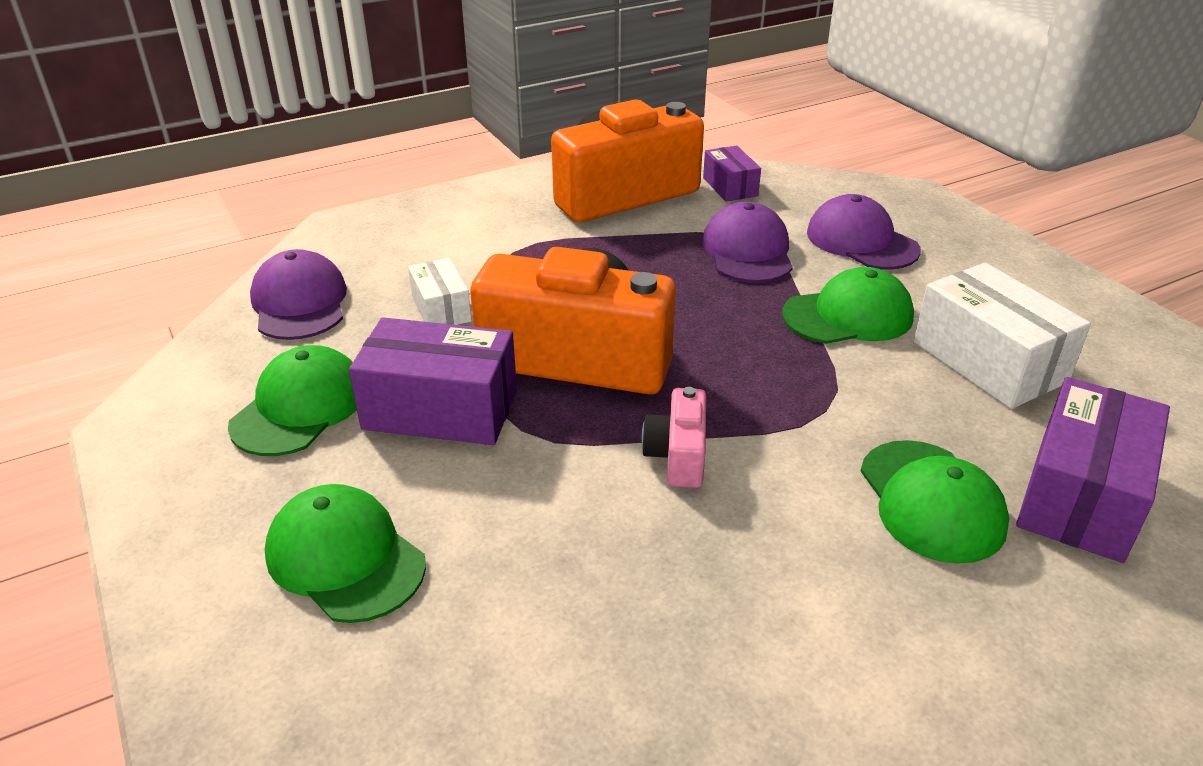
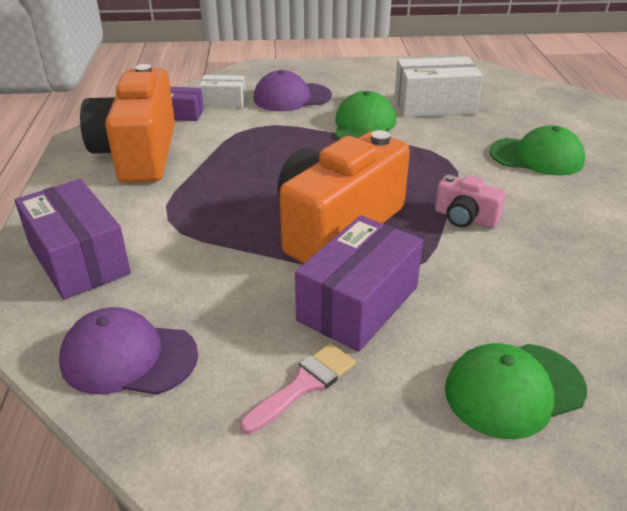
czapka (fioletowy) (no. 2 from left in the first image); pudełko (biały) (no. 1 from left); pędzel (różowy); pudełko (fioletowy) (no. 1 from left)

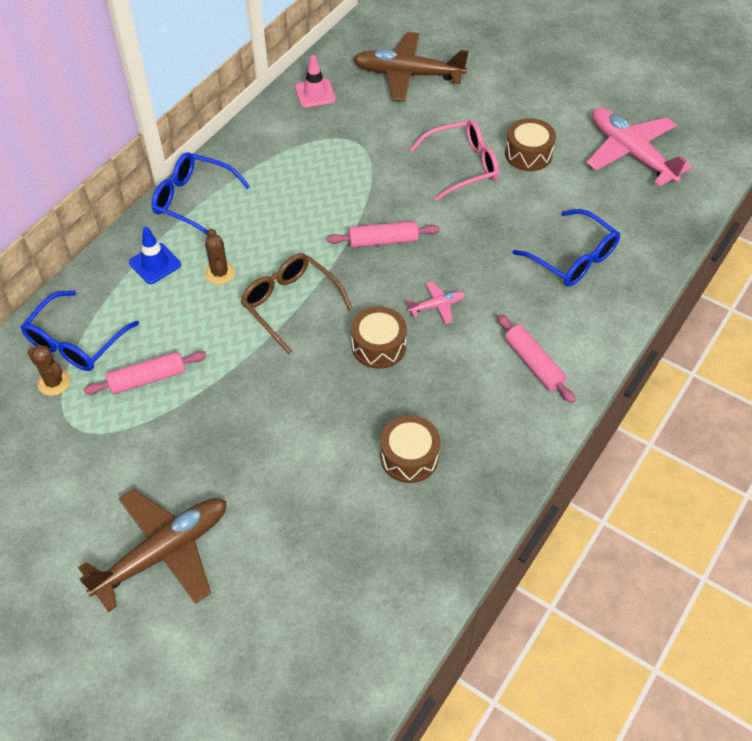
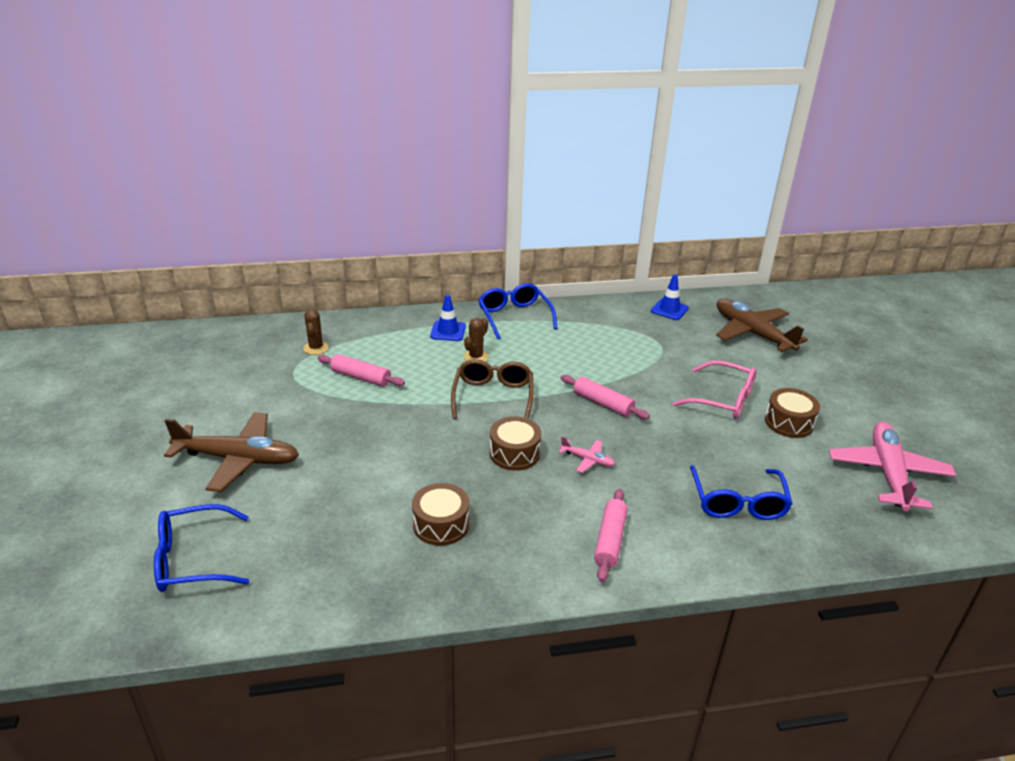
pachołek (niebieski) (no. 2 from left); okulary (niebieski) (no. 1 from left)

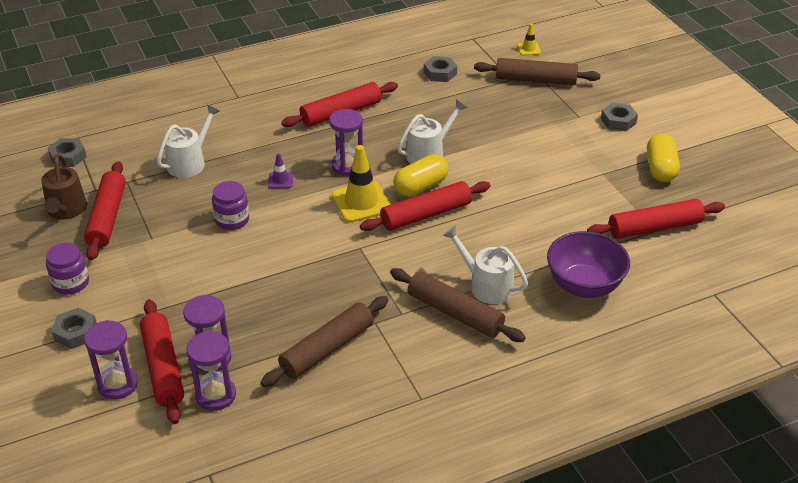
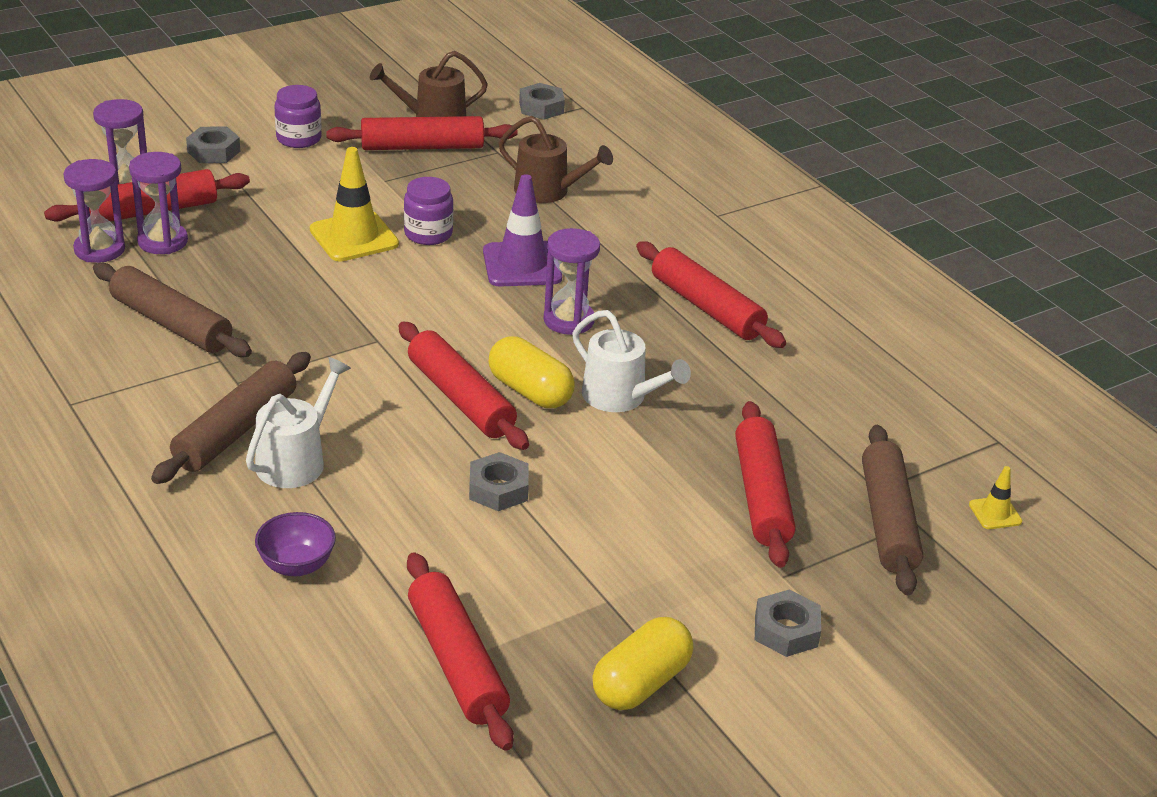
nakrętka (szary) (no. 2 from left); konewka (brązowy) (no. 2 from left); kapsułka (żółty) (no. 2 from left); pachołek (żółty) (no. 1 from left); pachołek (fioletowy); miska (fioletowy); wałek do ciasta (czerwony) (no. 6 from left)

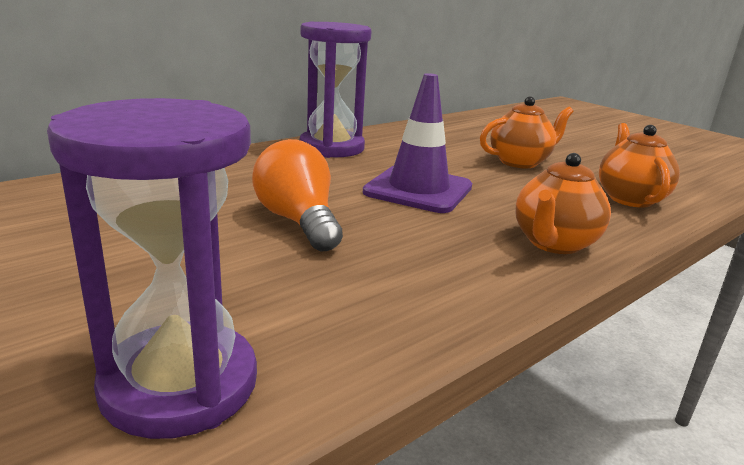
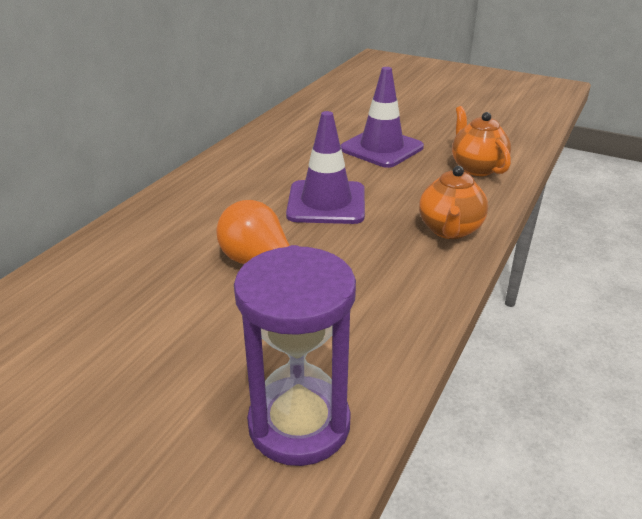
klepsydra (fioletowy) (no. 2 from left in the first image); pachołek (fioletowy) (no. 2 from left)

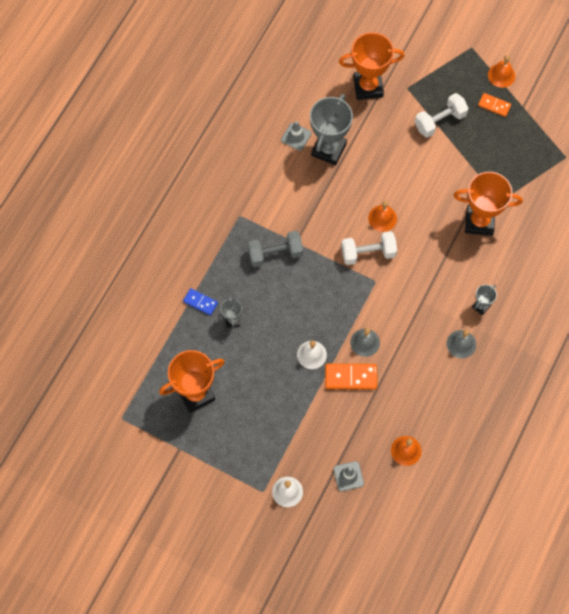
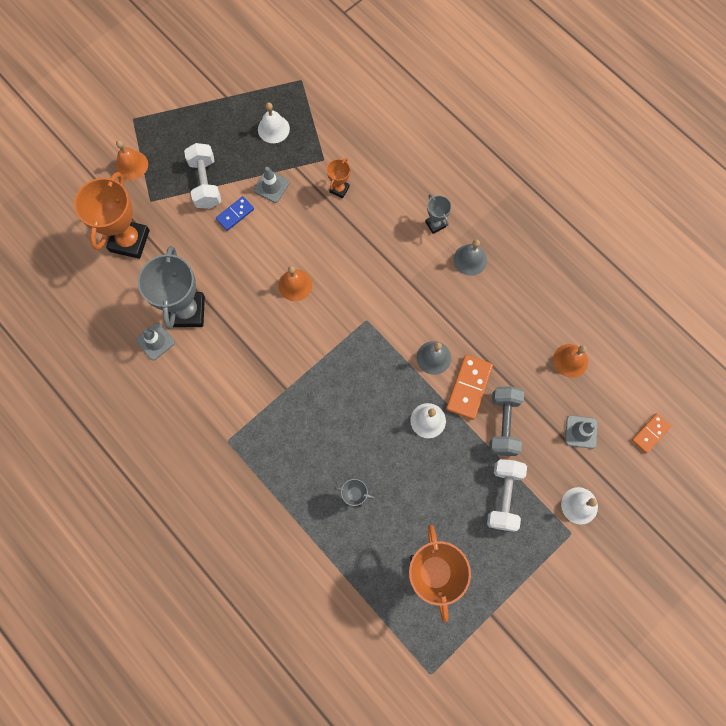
dzwonek (pomarańczowy) (no. 1 from left); kostka domina (pomarańczowy) (no. 2 from left); puchar (szary) (no. 1 from left); puchar (pomarańczowy) (no. 2 from left); hantel (szary); hantel (biały) (no. 2 from left); kostka domina (niebieski); dzwonek (biały) (no. 1 from left); pachołek (szary) (no. 2 from left)

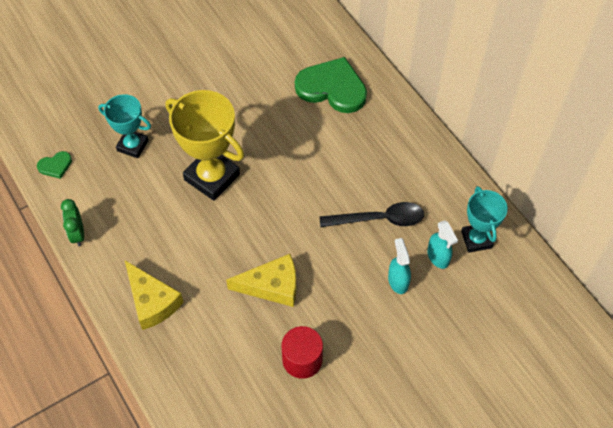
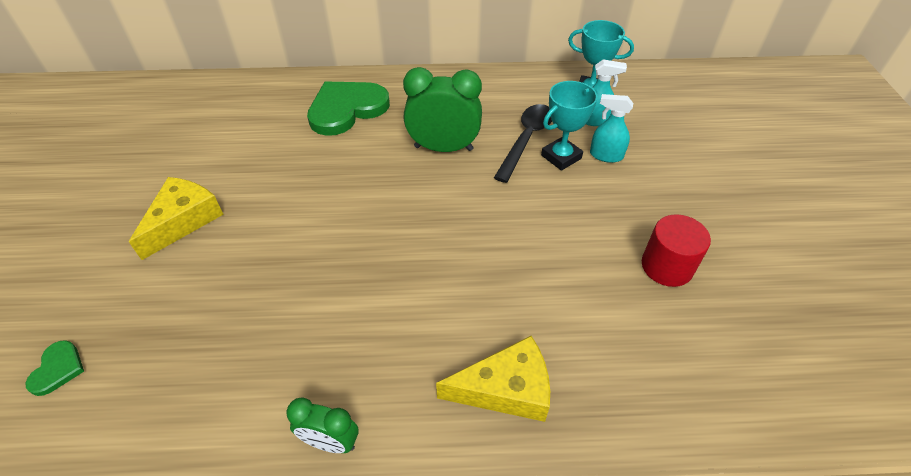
puchar (żółty); puchar (turkusowy) (no. 1 from left); serce (zielony) (no. 1 from left); ser (żółty) (no. 1 from left); budzik (zielony) (no. 2 from left)

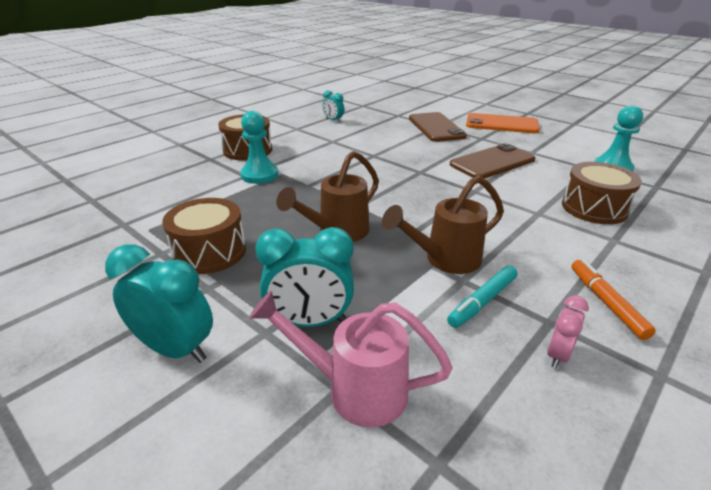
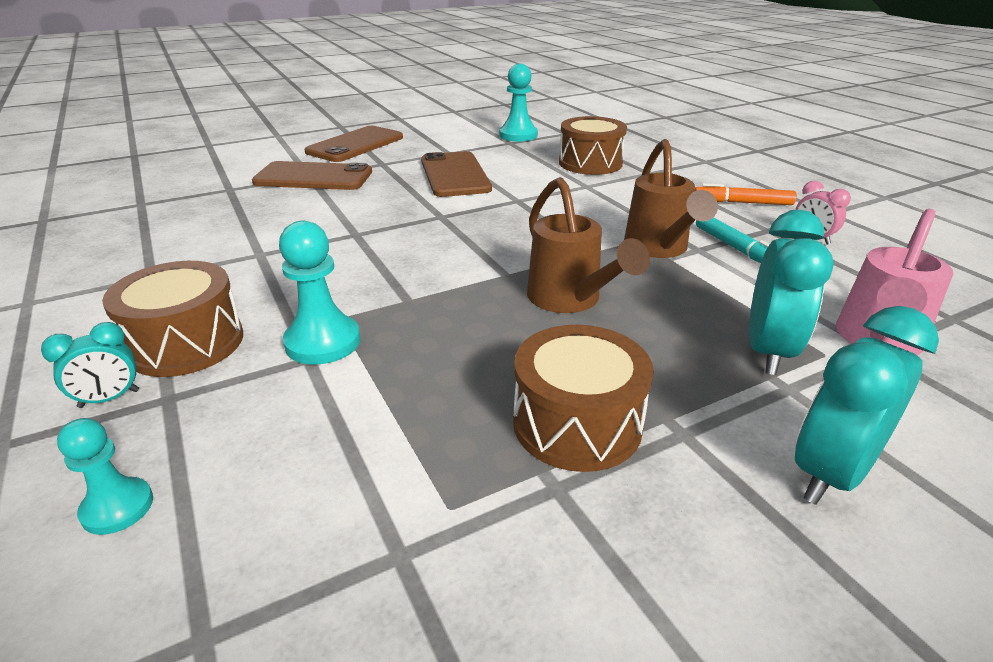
budzik (turkusowy) (no. 1 from left); telefon (brązowy) (no. 2 from left); pionek (turkusowy) (no. 1 from left)

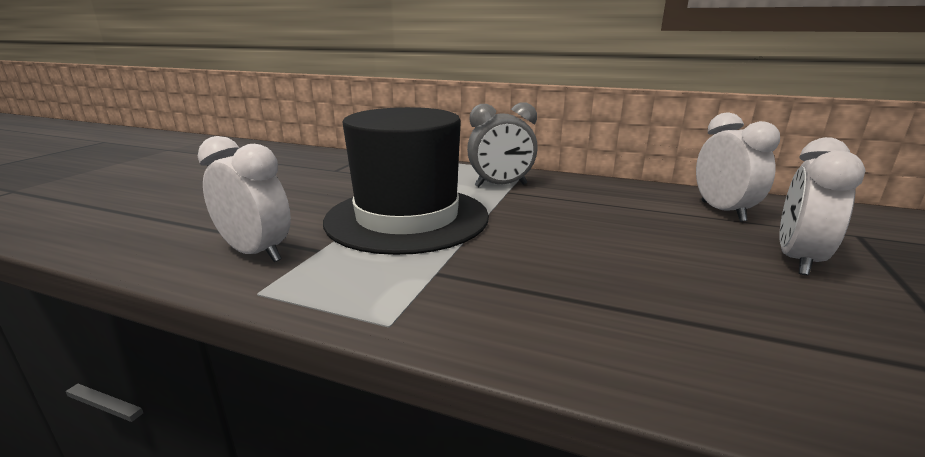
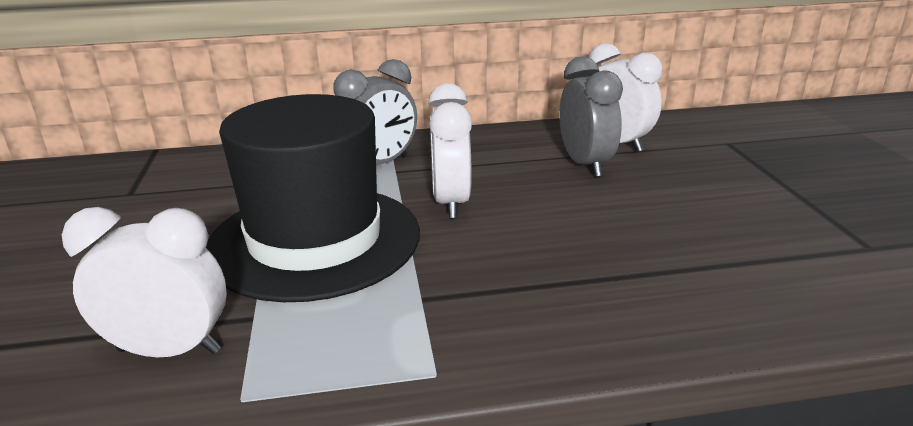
budzik (biały) (no. 2 from left); budzik (szary) (no. 2 from left)

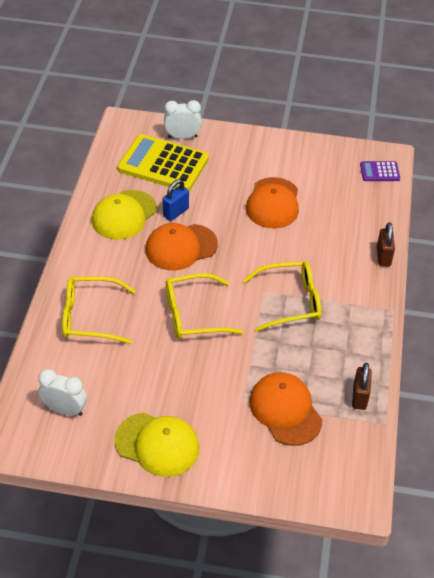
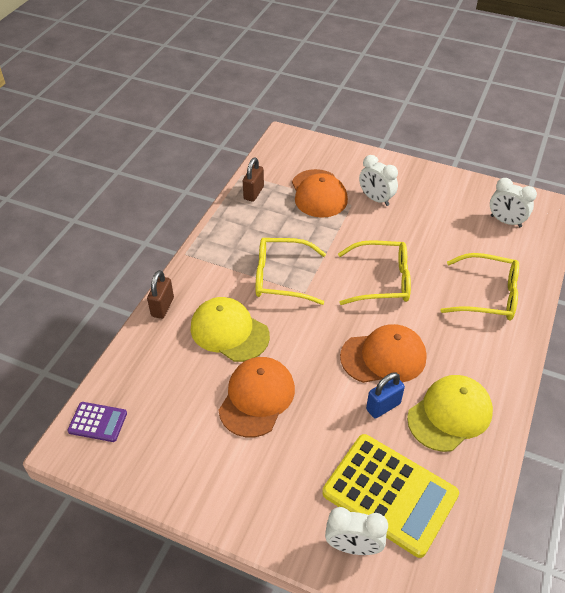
czapka (żółty) (no. 1 from left); budzik (biały) (no. 2 from left)

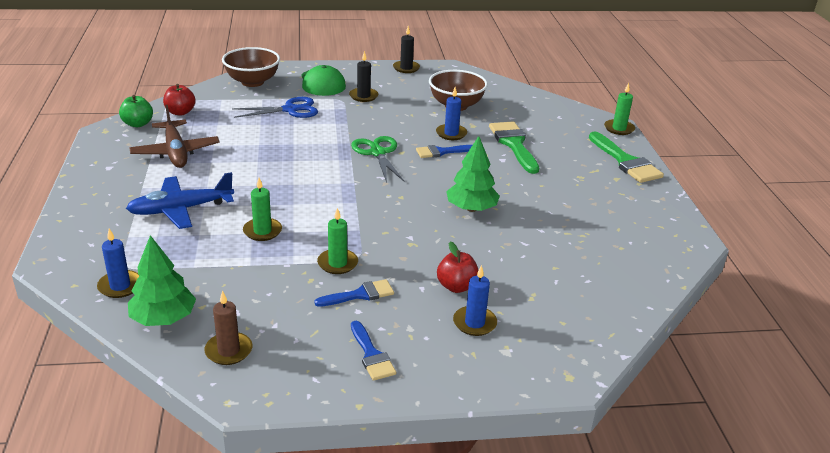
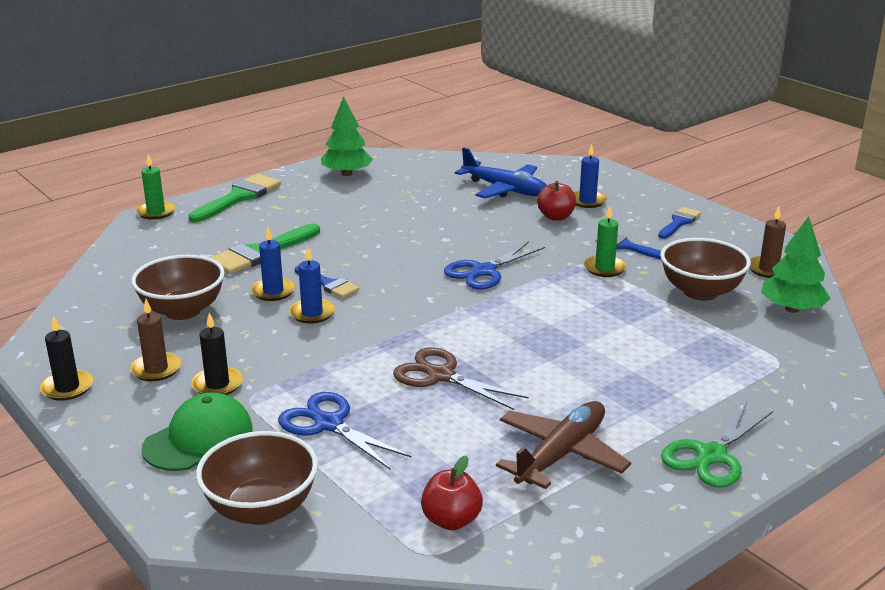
jabłko (zielony); nożyczki (zielony); drzewko (zielony) (no. 1 from left); samolot (niebieski); świeca (zielony) (no. 1 from left in the first image); świeca (niebieski) (no. 2 from left); miska (brązowy) (no. 3 from left); nożyczki (niebieski) (no. 2 from left); świeca (brązowy) (no. 1 from left); nożyczki (brązowy)

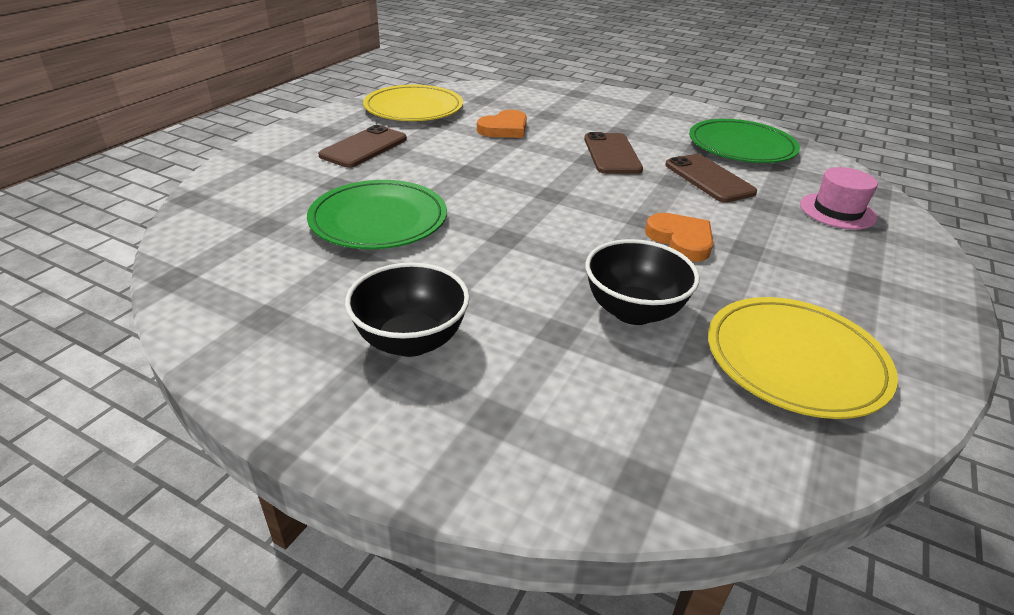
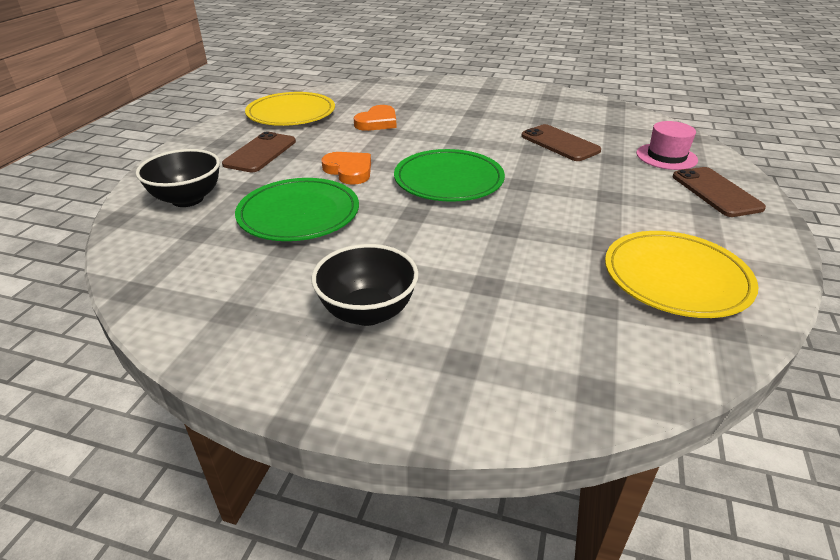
talerz (zielony) (no. 2 from left); telefon (brązowy) (no. 3 from left); serce (pomarańczowy) (no. 1 from left); miska (czarny) (no. 1 from left)

